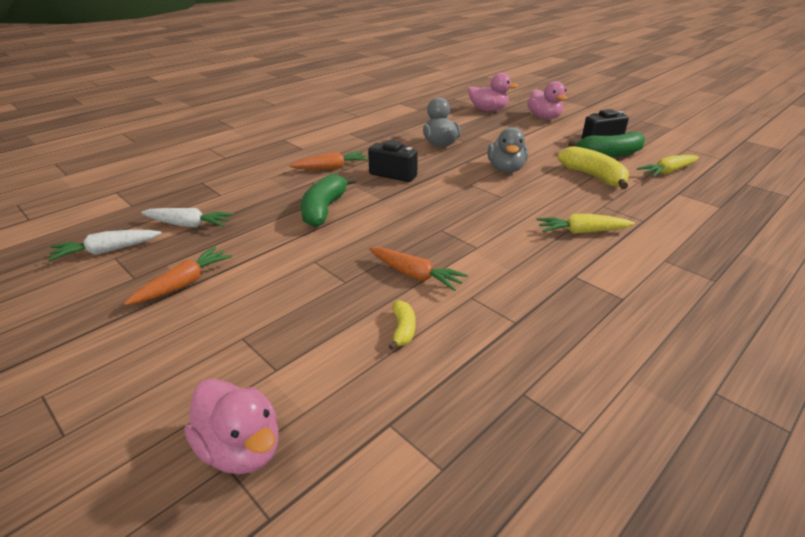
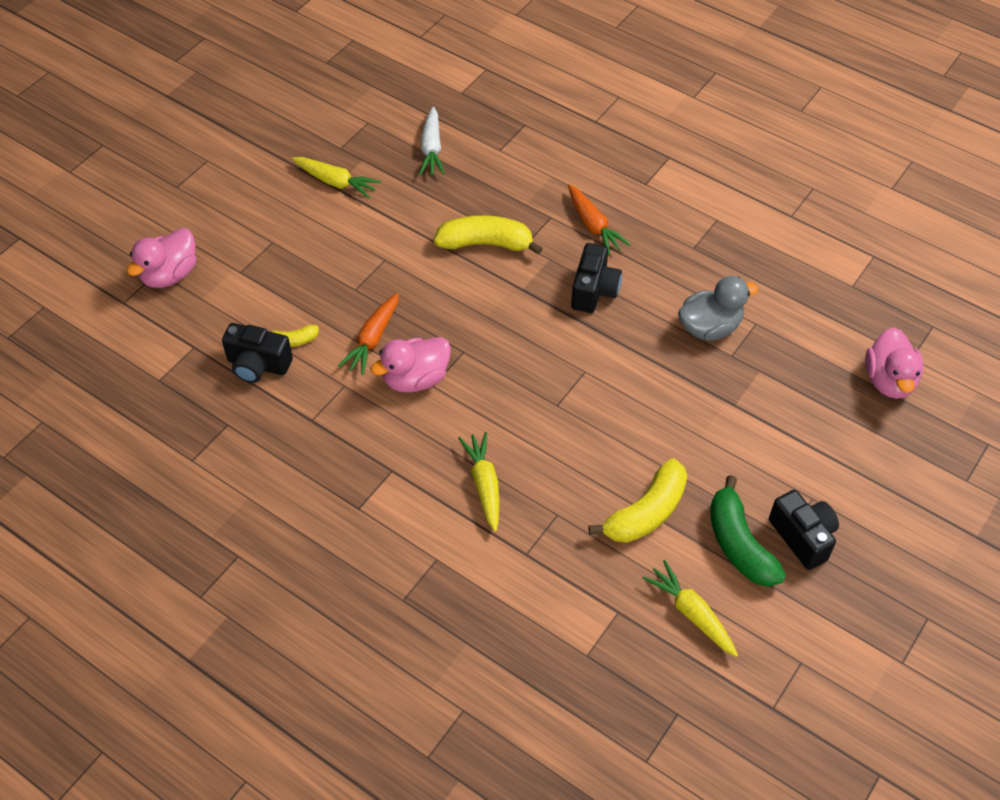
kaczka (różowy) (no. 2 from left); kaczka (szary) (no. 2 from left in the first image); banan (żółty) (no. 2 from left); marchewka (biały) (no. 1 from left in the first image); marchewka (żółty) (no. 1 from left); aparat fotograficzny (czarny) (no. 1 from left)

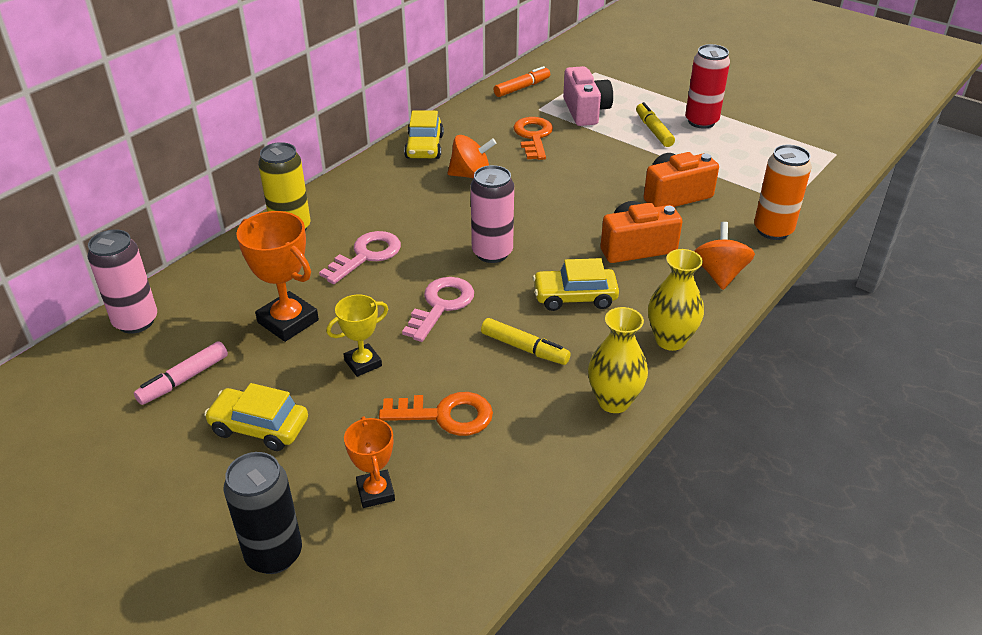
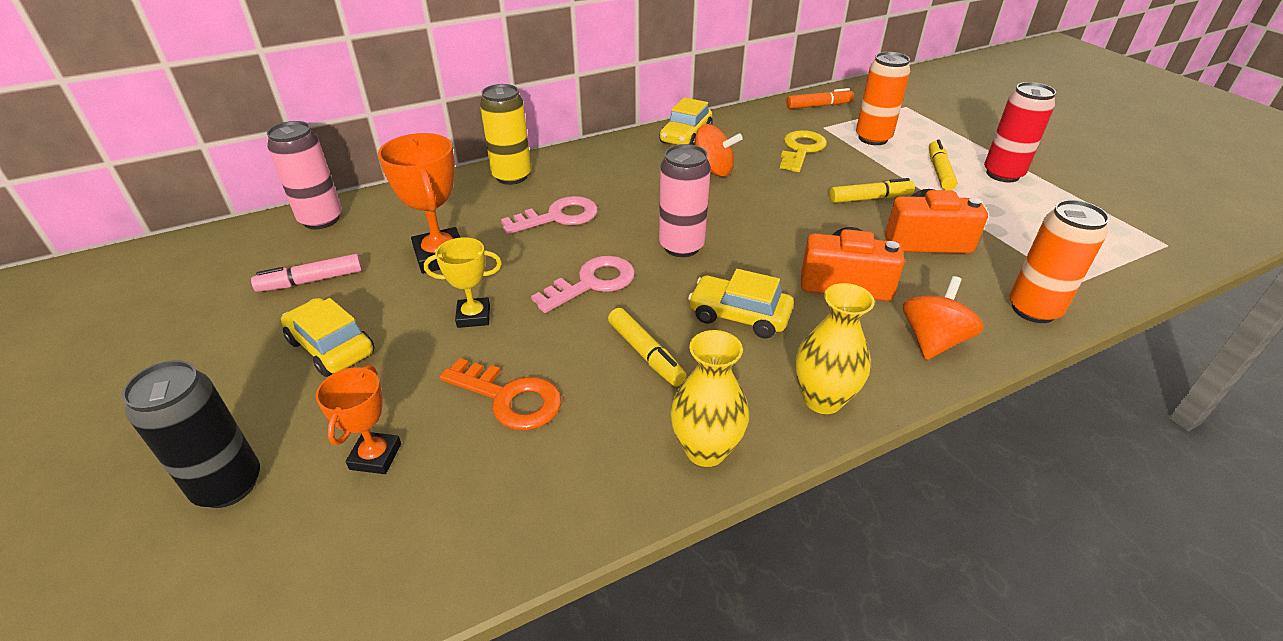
puszka (pomarańczowy) (no. 1 from left); klucz (żółty); flamaster (żółty) (no. 2 from left)

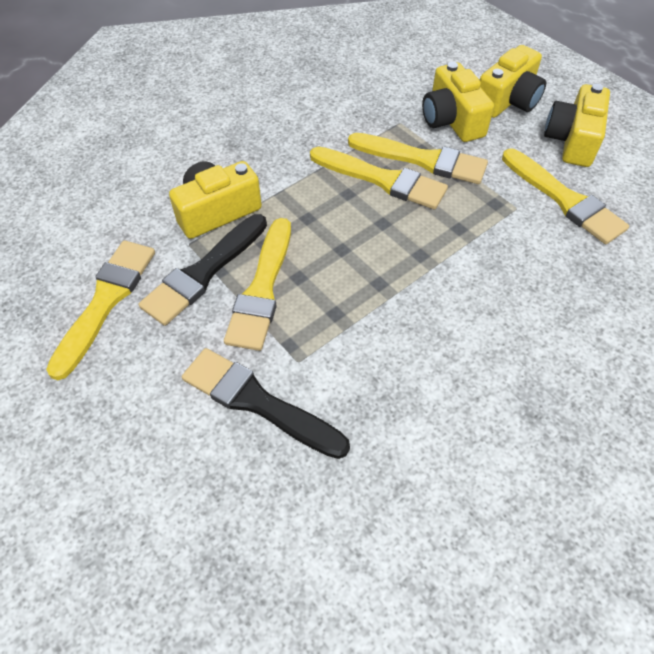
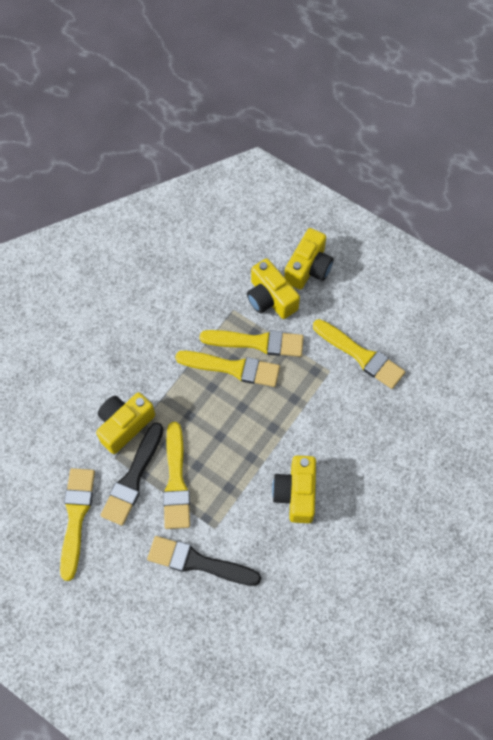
aparat fotograficzny (żółty) (no. 3 from left)

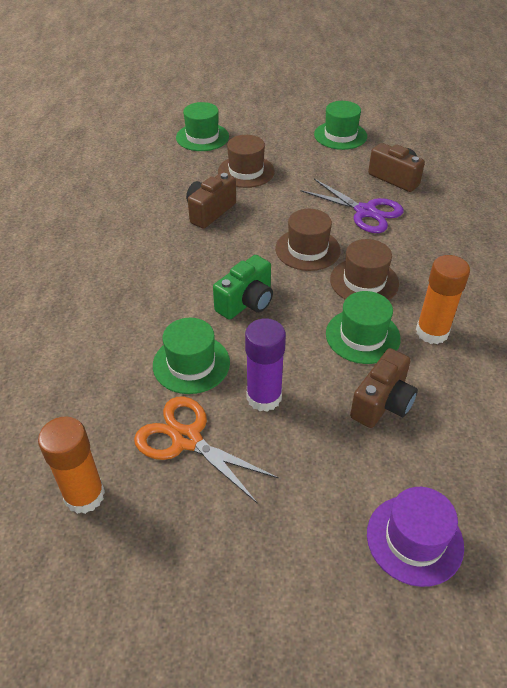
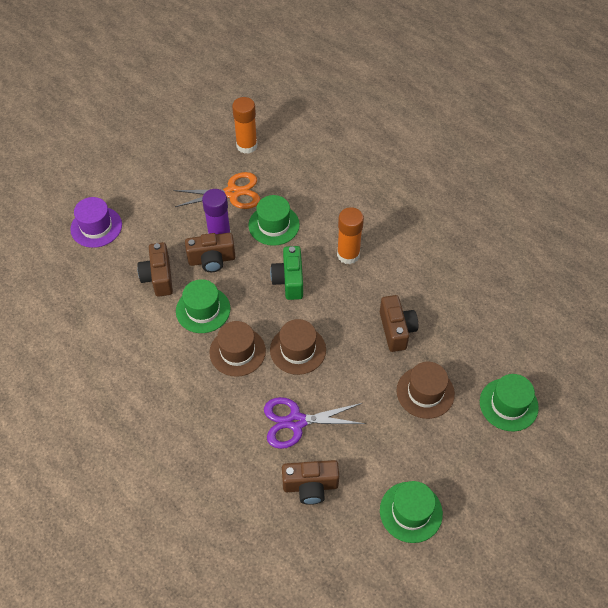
klej w sztyfcie (pomarańczowy) (no. 2 from left); aparat fotograficzny (brązowy) (no. 2 from left)

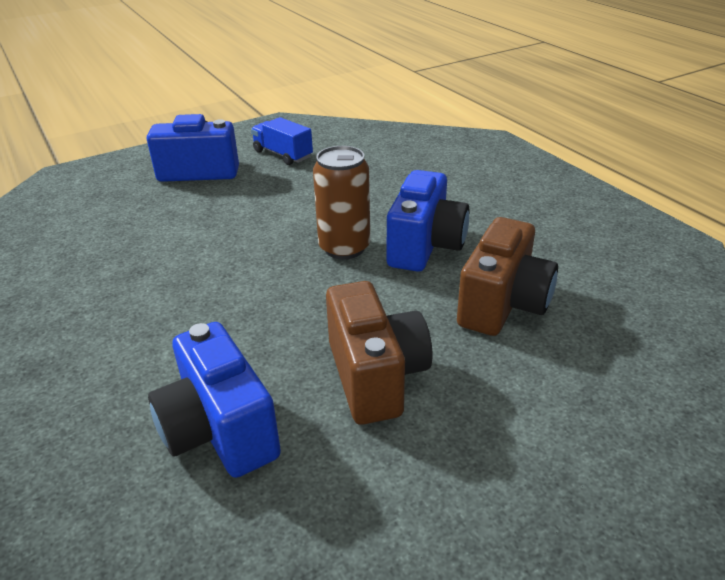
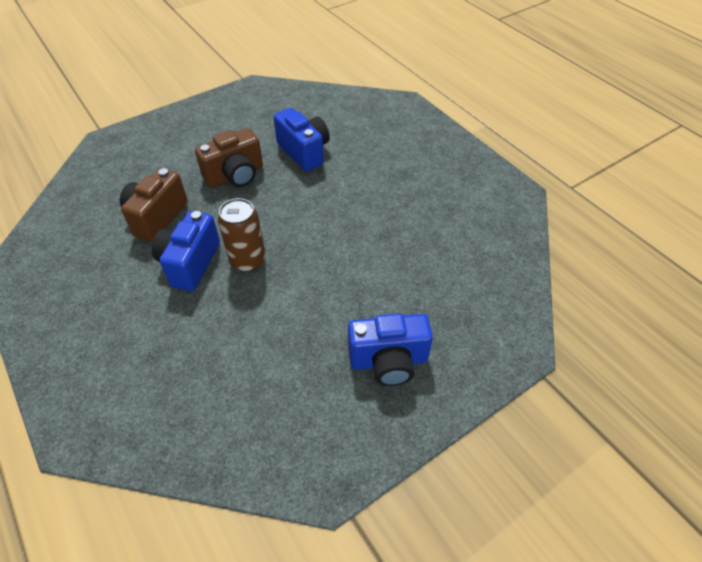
ciężarówka (niebieski); aparat fotograficzny (brązowy) (no. 2 from left)

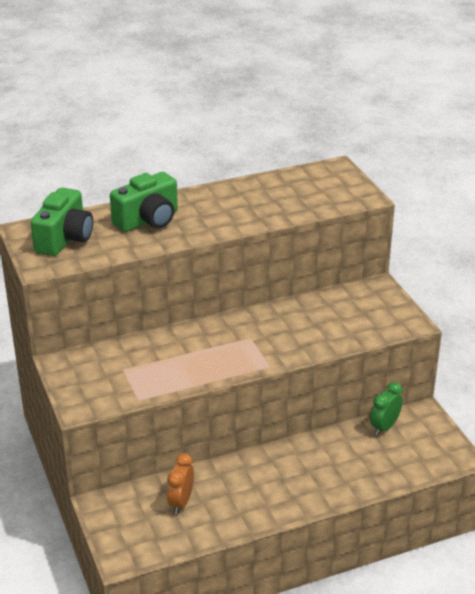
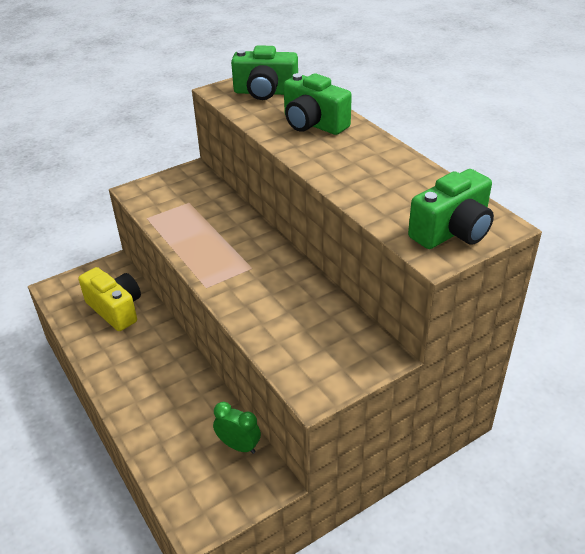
aparat fotograficzny (żółty); aparat fotograficzny (zielony) (no. 3 from left)

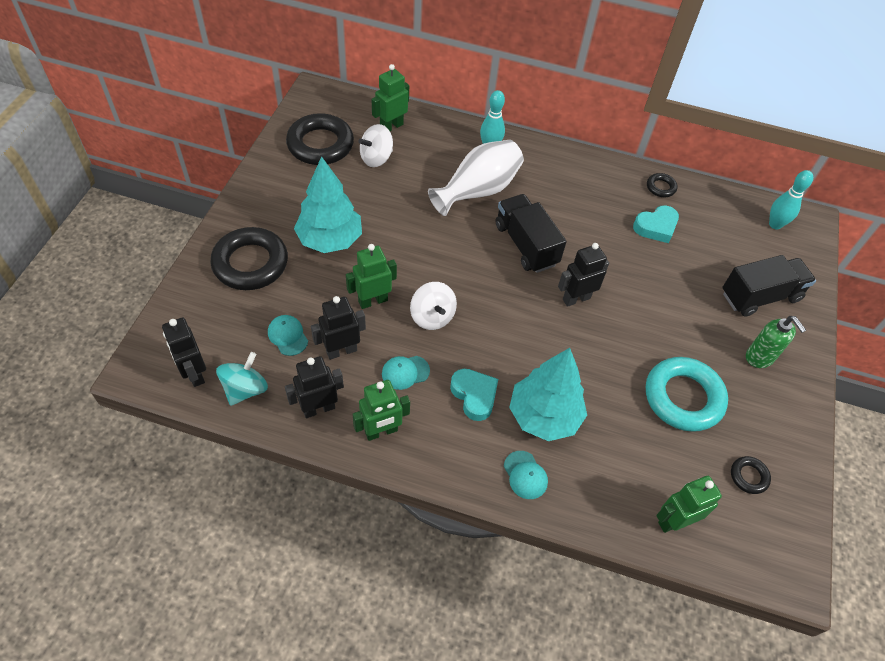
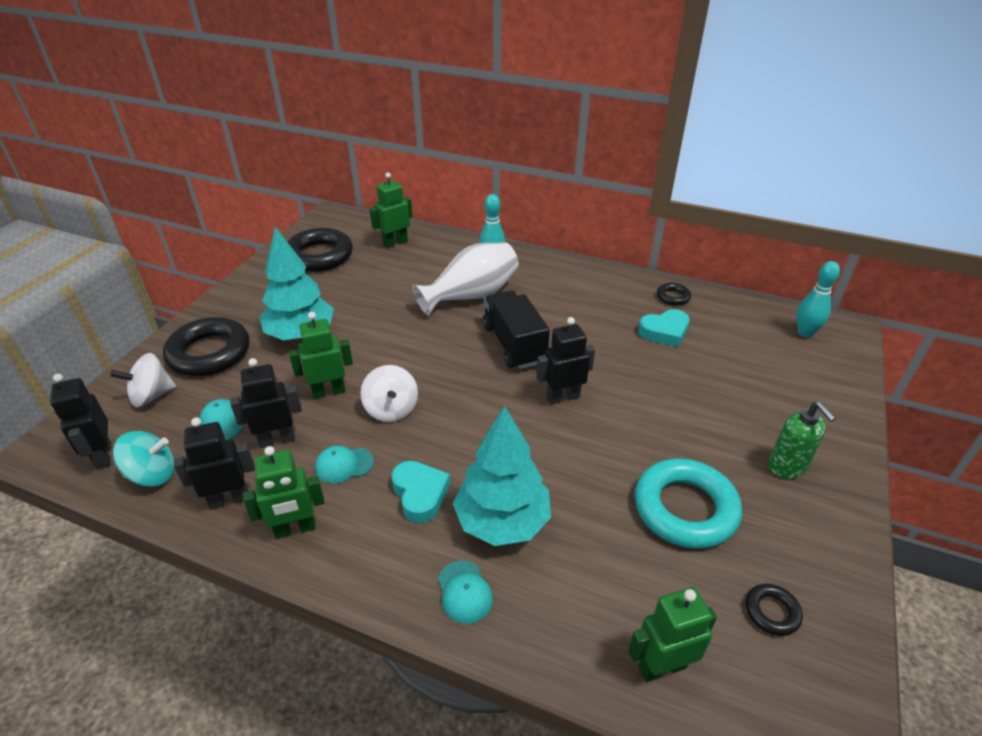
bączek (biały) (no. 1 from left); ciężarówka (czarny) (no. 2 from left in the first image); bączek (turkusowy)

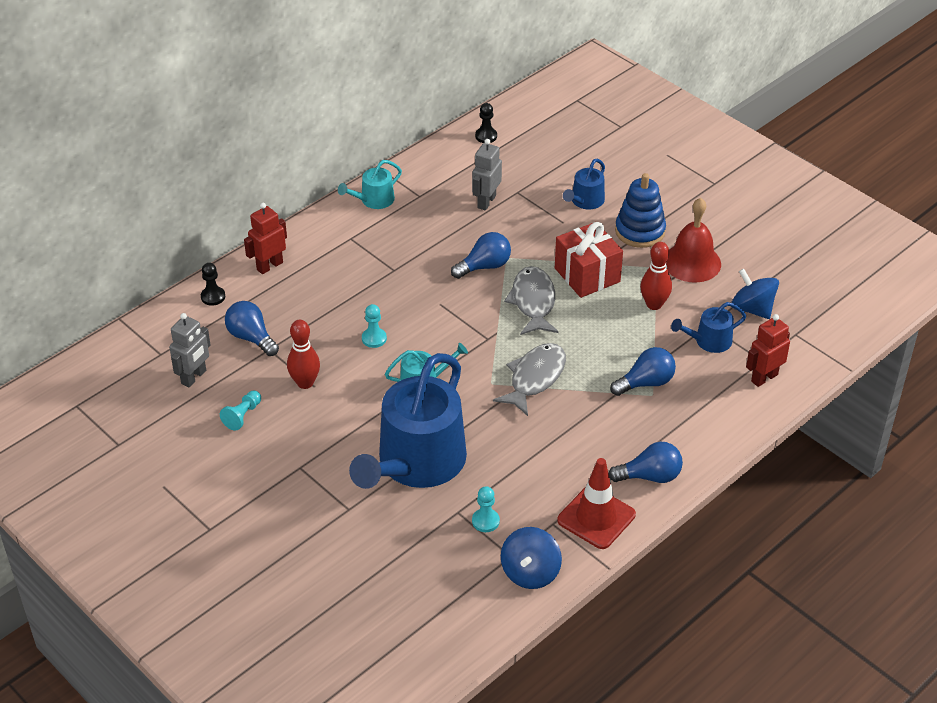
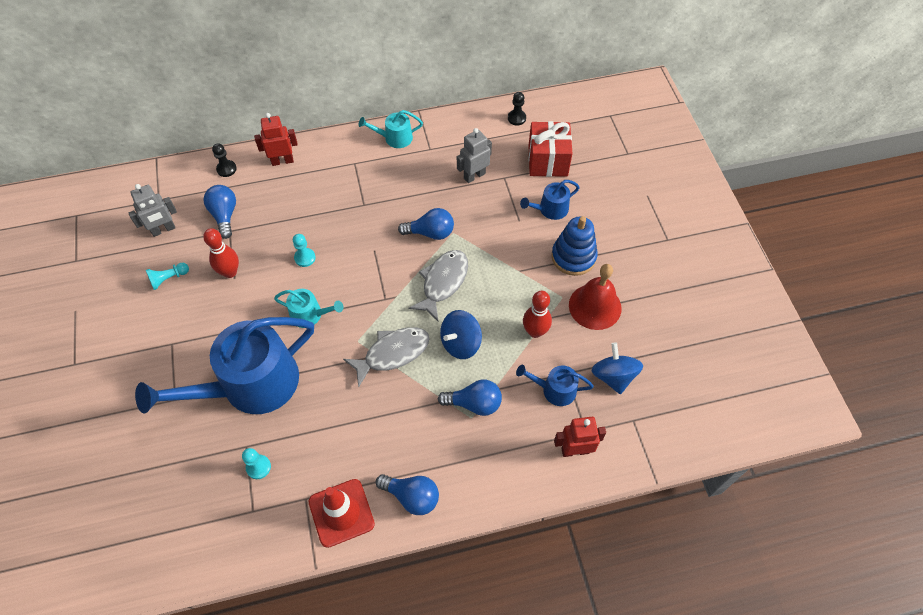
prezent (czerwony); bączek (niebieski) (no. 1 from left)

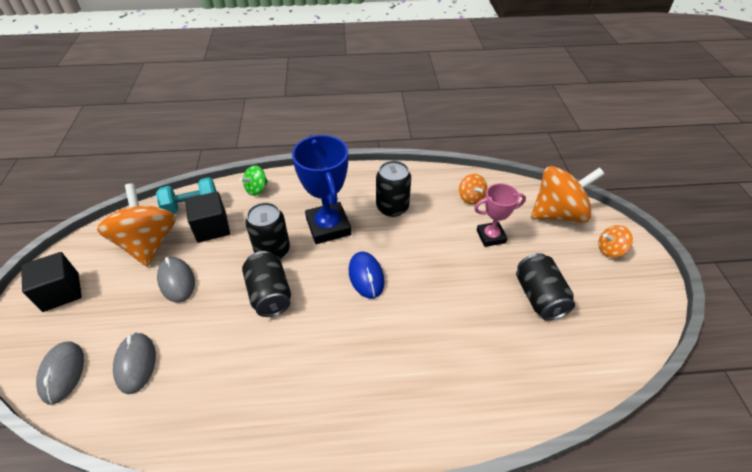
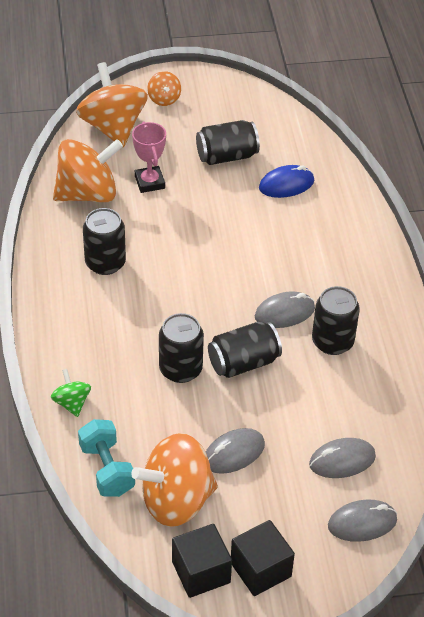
puchar (niebieski); bączek (zielony); bączek (pomarańczowy) (no. 1 from left); sześcian (czarny) (no. 1 from left); myszka (niebieski); puszka (czarny) (no. 5 from left); myszka (szary) (no. 2 from left)

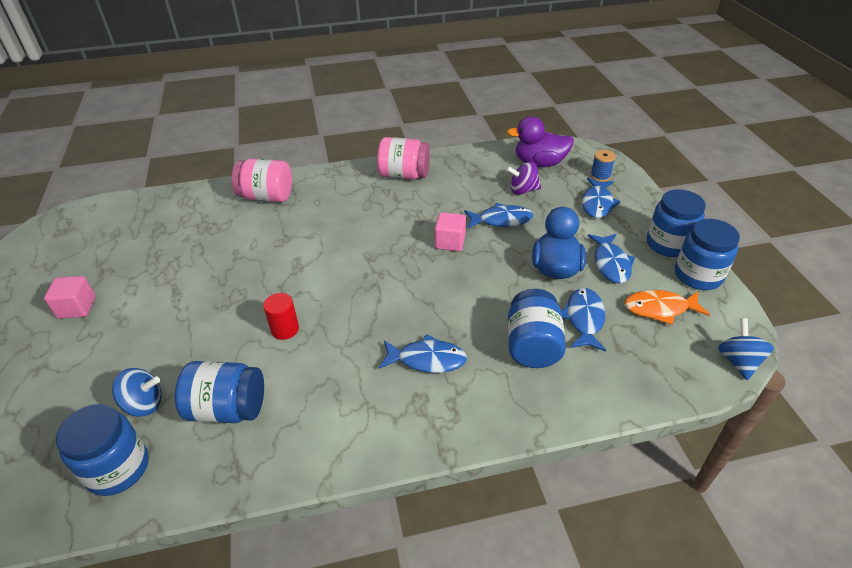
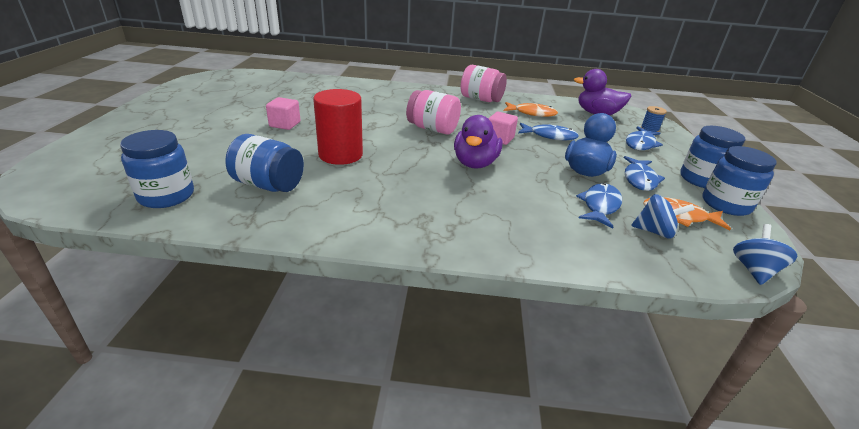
słoik (różowy) (no. 1 from left); bączek (fioletowy); sześcian (różowy) (no. 1 from left); słoik (niebieski) (no. 3 from left in the first image); walec (czerwony); ryba (niebieski) (no. 1 from left in the first image); bączek (niebieski) (no. 1 from left); ryba (pomarańczowy) (no. 1 from left); kaczka (fioletowy) (no. 1 from left)

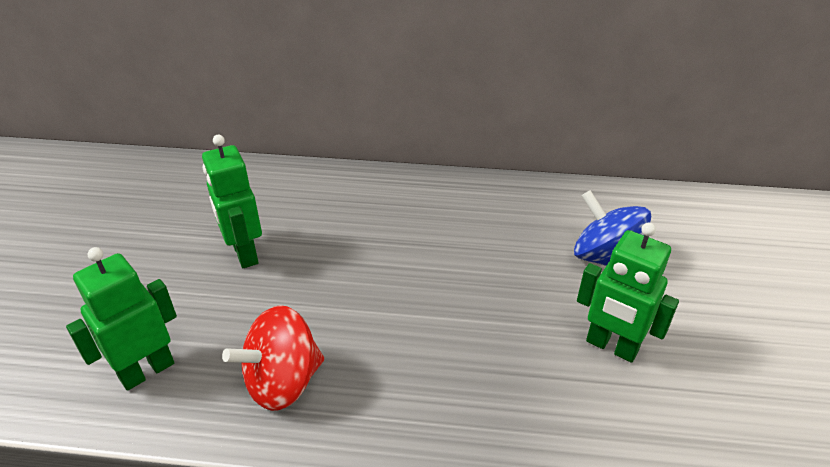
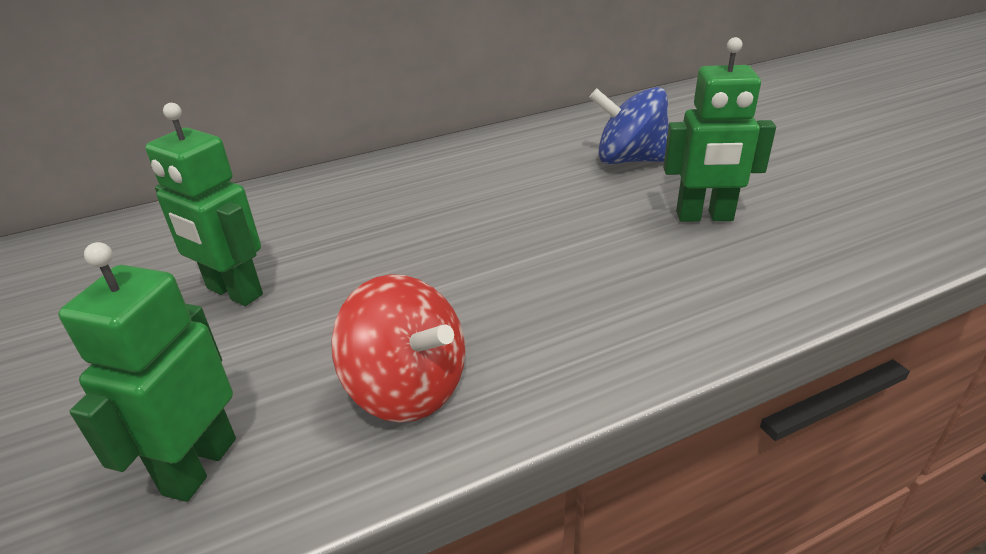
bączek (czerwony)

